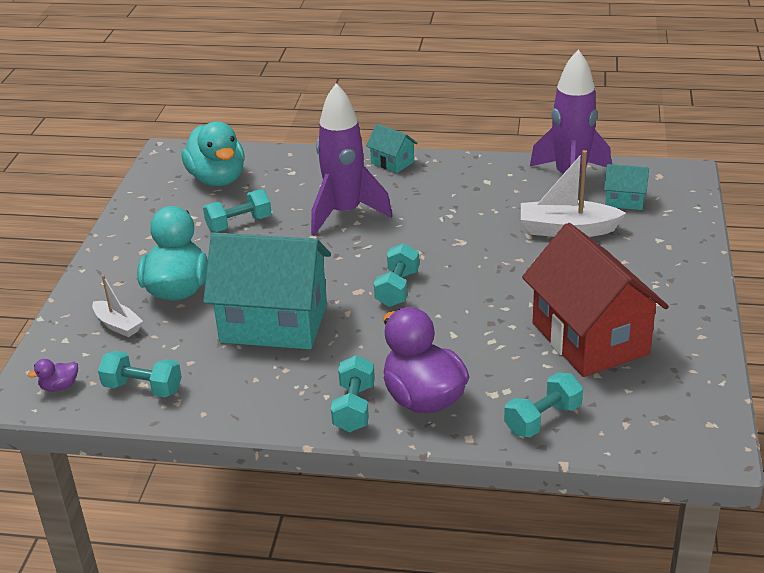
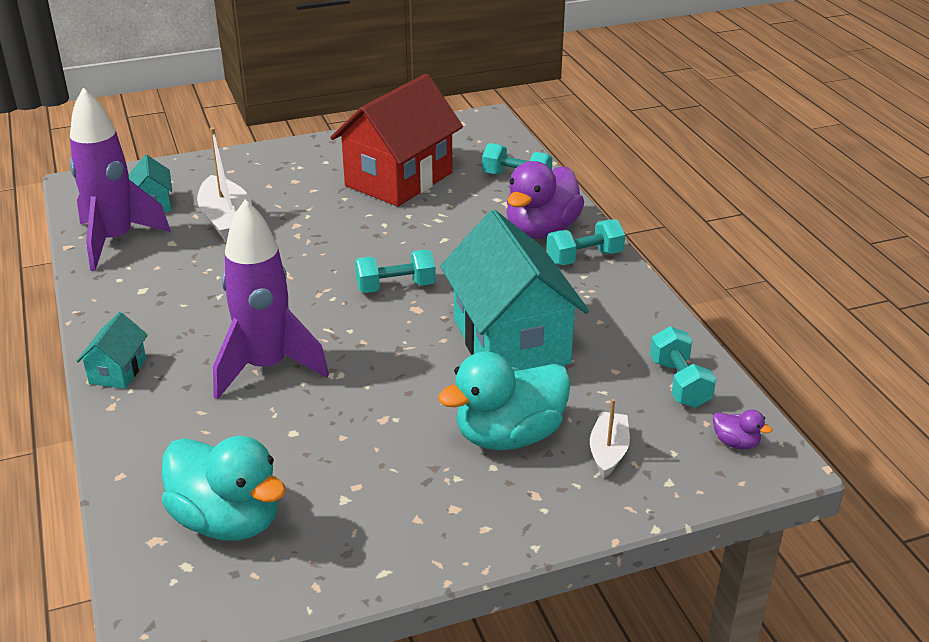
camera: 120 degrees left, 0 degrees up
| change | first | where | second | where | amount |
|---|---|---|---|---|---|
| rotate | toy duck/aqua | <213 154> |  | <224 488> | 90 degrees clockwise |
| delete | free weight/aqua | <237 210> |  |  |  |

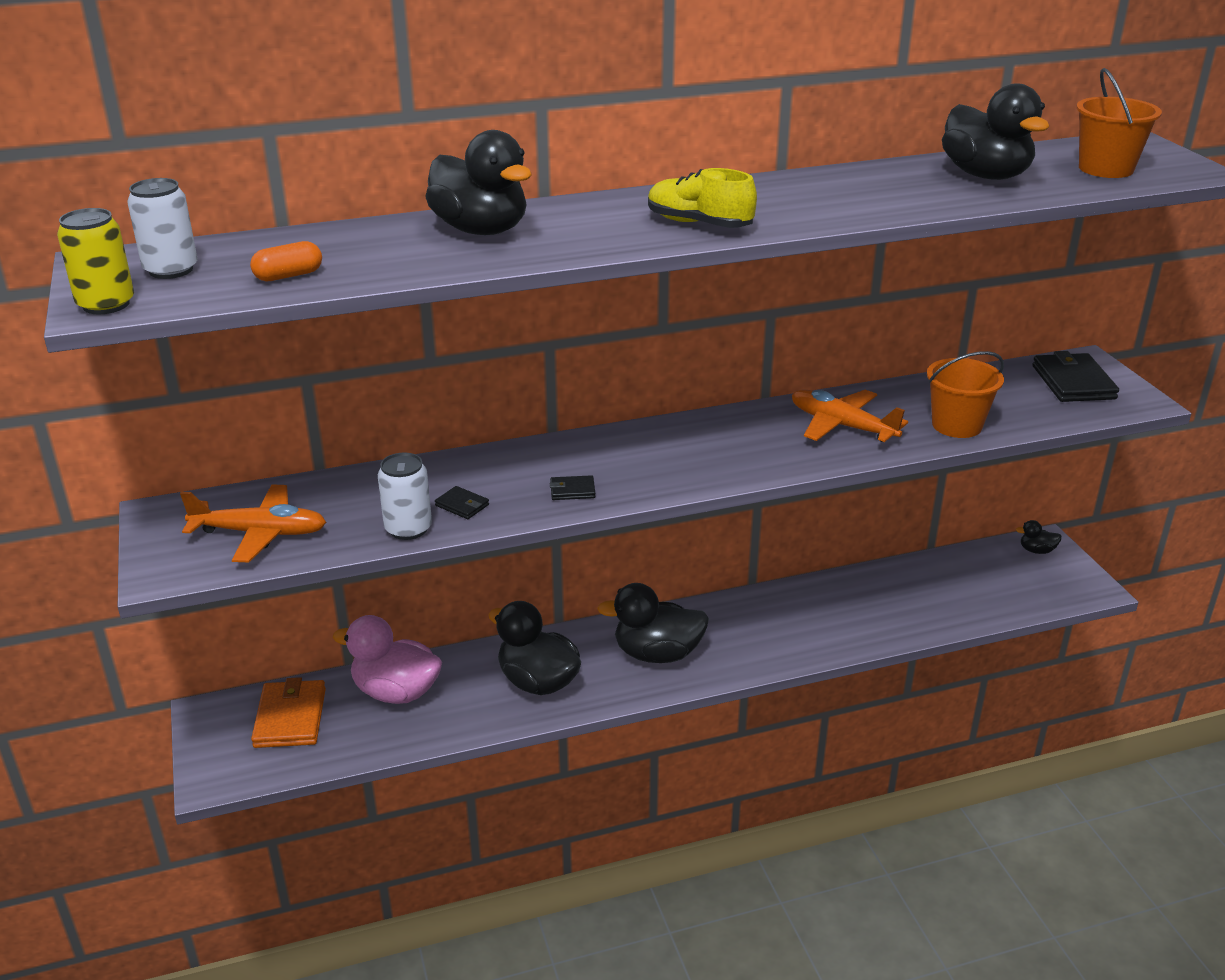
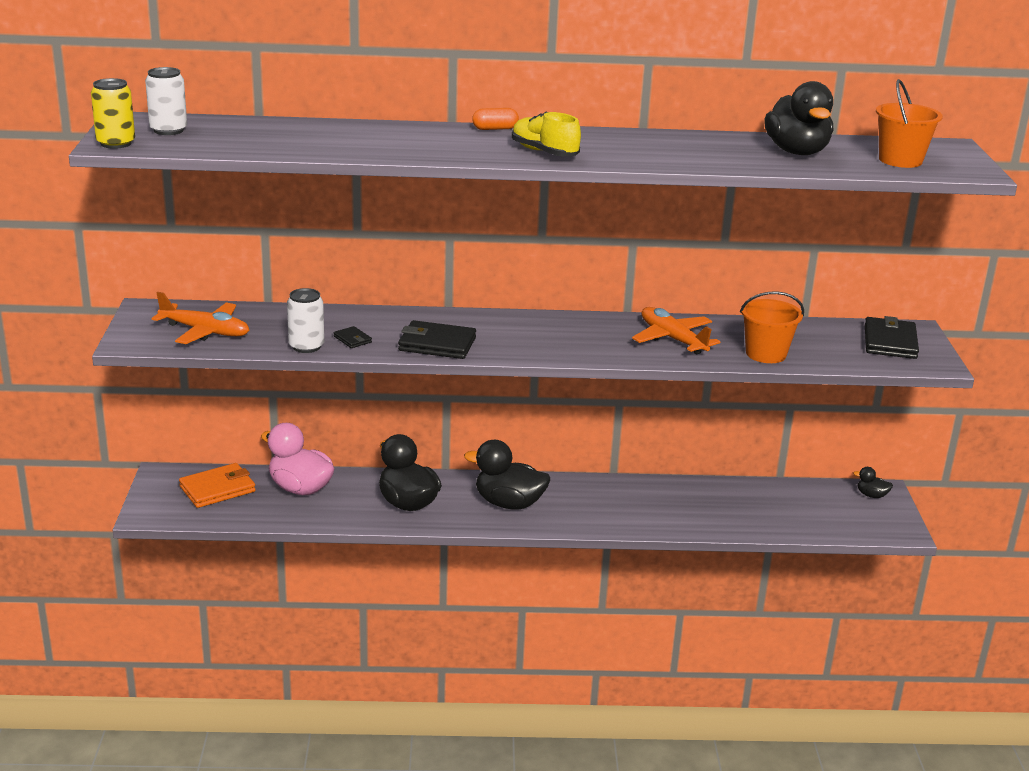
camera: 15 degrees right, 5 degrees down
| change | first | where | second | where | amount |
|---|---|---|---|---|---|
| move | pill shape/orange-coloured | <286 261> |  | <495 119> |  |
| rotate | card wallet/orange-coloured | <288 712> |  | <217 485> | 45 degrees clockwise |
| delete | toy duck/jet-black | <478 182> |  |  |  |
| resize | card wallet/jet-black | <573 487> |  | <437 339> | x2.05 |

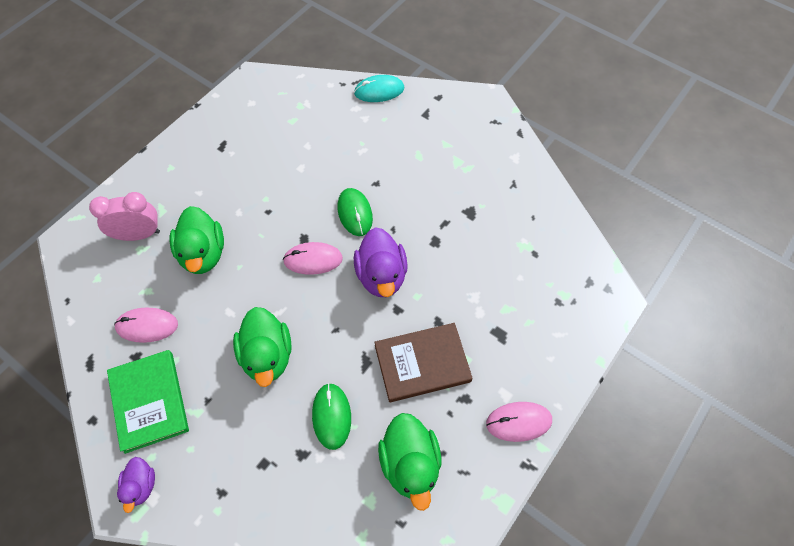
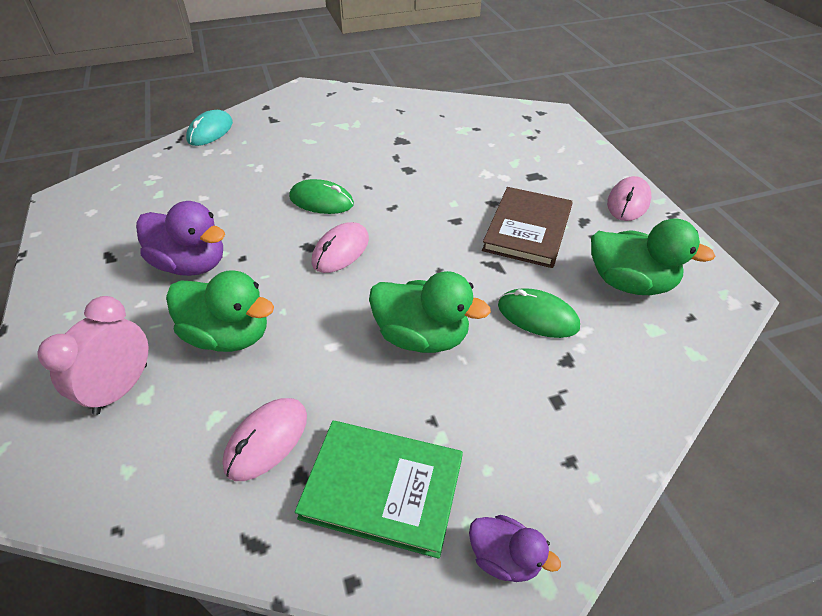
camera: 55 degrees left, 15 degrees down
| change | first | where | second | where | amount |
|---|---|---|---|---|---|
| move | toy duck/purple | <381 262> |  | <180 238> |  |

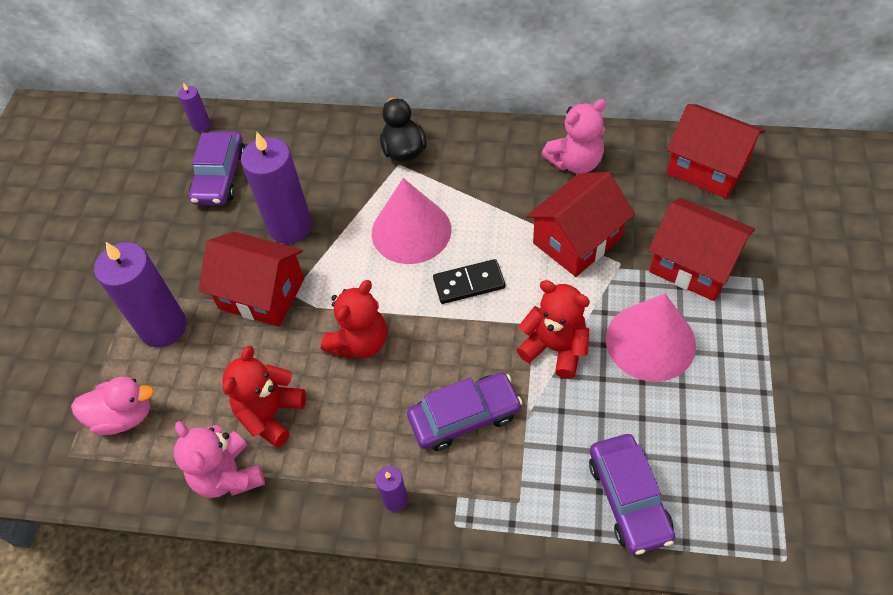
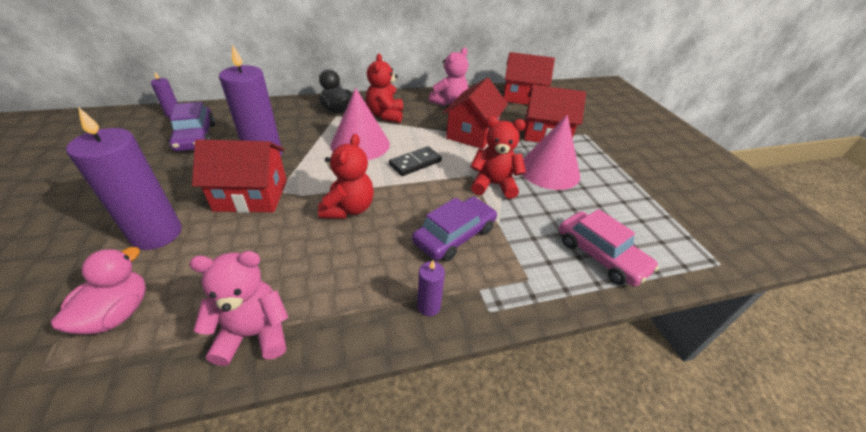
camera: 30 degrees left, 15 degrees down
| change | first | where | second | where | amount |
|---|---|---|---|---|---|
| rotate | toy duck/rosy | <112 406> |  | <98 290> | 45 degrees counterclockwise |
| rotate | stuffed bear/rosy | <219 459> |  | <239 308> | 135 degrees clockwise |
| move | stuffed bear/crimson | <264 396> |  | <384 88> |  |
| recolor | automobile/purple | <632 494> | automobile/rosy | <609 248> |  |

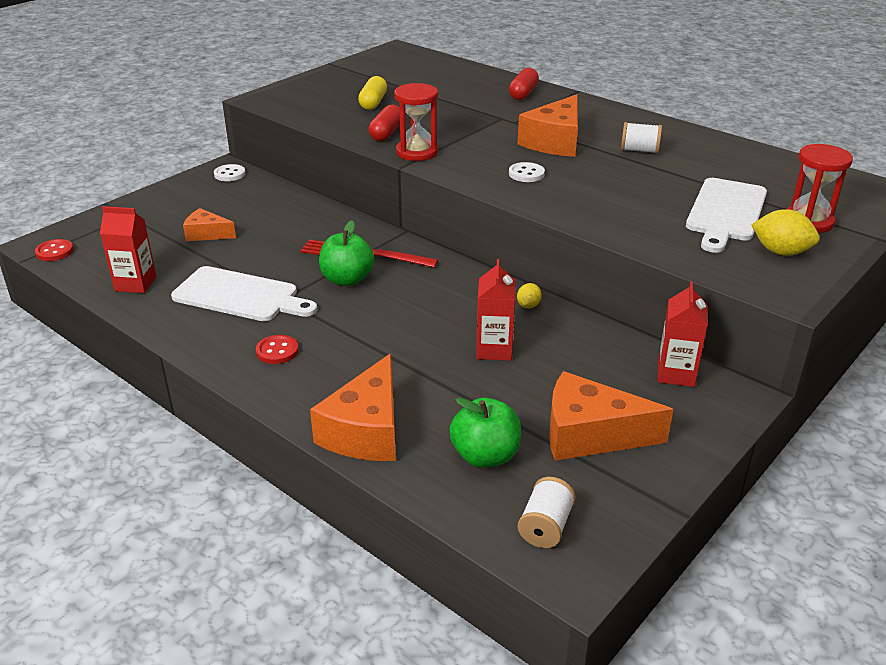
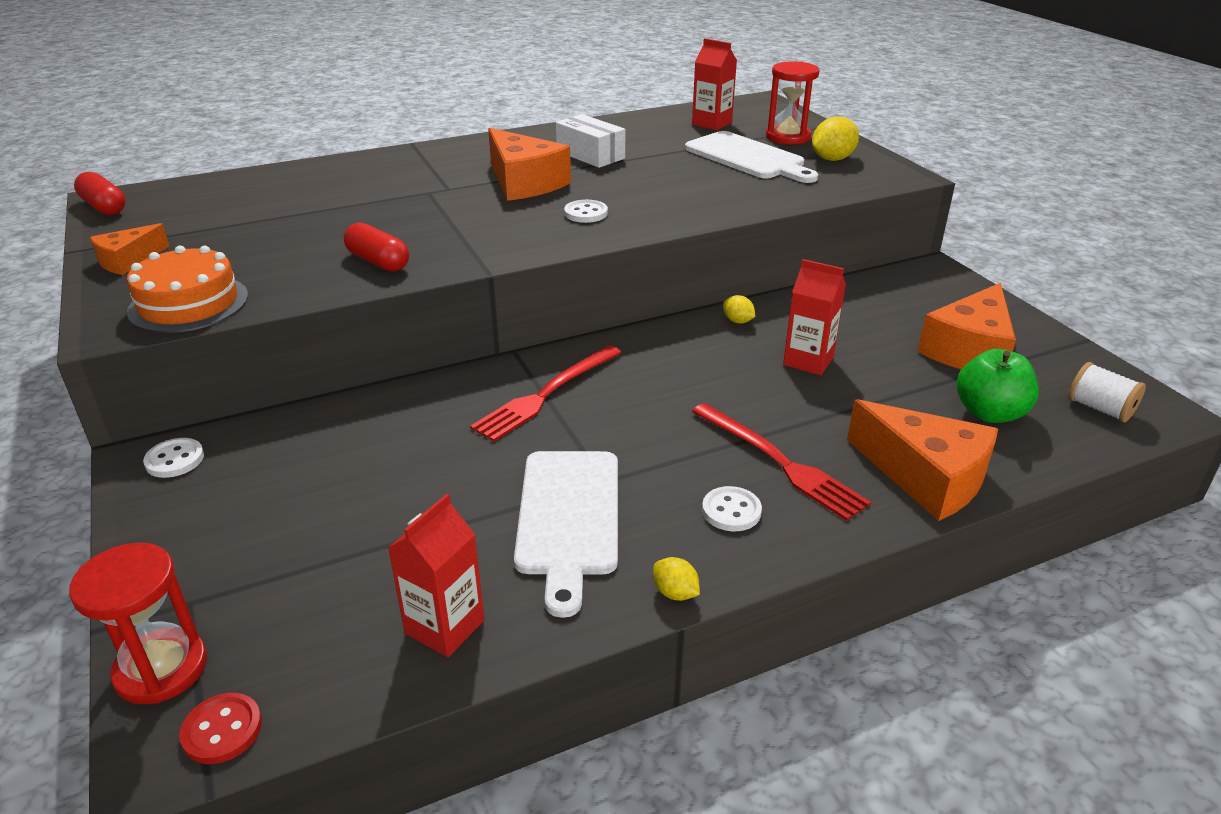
camera: 65 degrees left, 0 degrees up
| change | first | where | second | where | amount |
|---|---|---|---|---|---|
| rotate | bread board/white | <244 293> |  | <566 534> | 135 degrees clockwise |
| move | cheese/orange-coloured | <209 224> |  | <129 249> |  |
| recolor | button/crimson | <277 349> | button/white | <732 508> |  |
| delete | apple/green | <346 253> |  |  |  |
| delete | pill shape/bright yellow | <372 93> |  |  |  |
| move | sandglass/crimson | <416 122> |  | <138 623> |  |
| move | pill shape/crimson | <524 84> |  | <100 193> |  |
| replace | reel of thread/white | <641 138> | box/white | <590 141> |  |
| move | juice carton/crimson | <682 334> |  | <714 84> |  |
| insert |  |  | cake/orange-coloured | <187 289> |  |
| insert |  |  | lemon/bright yellow | <676 579> |  |
| insert |  |  | dinner fork/crimson | <781 462> |  |

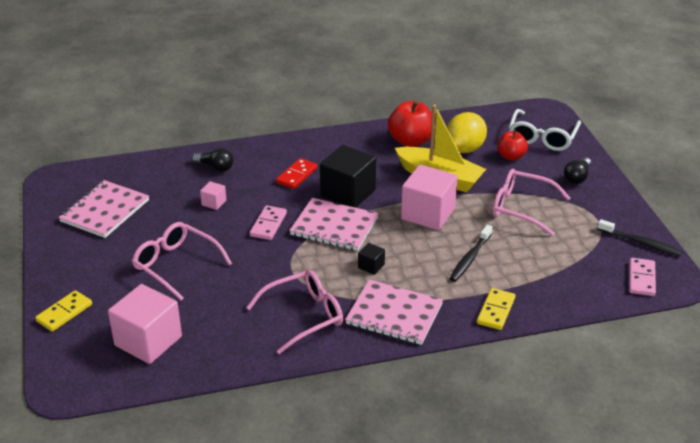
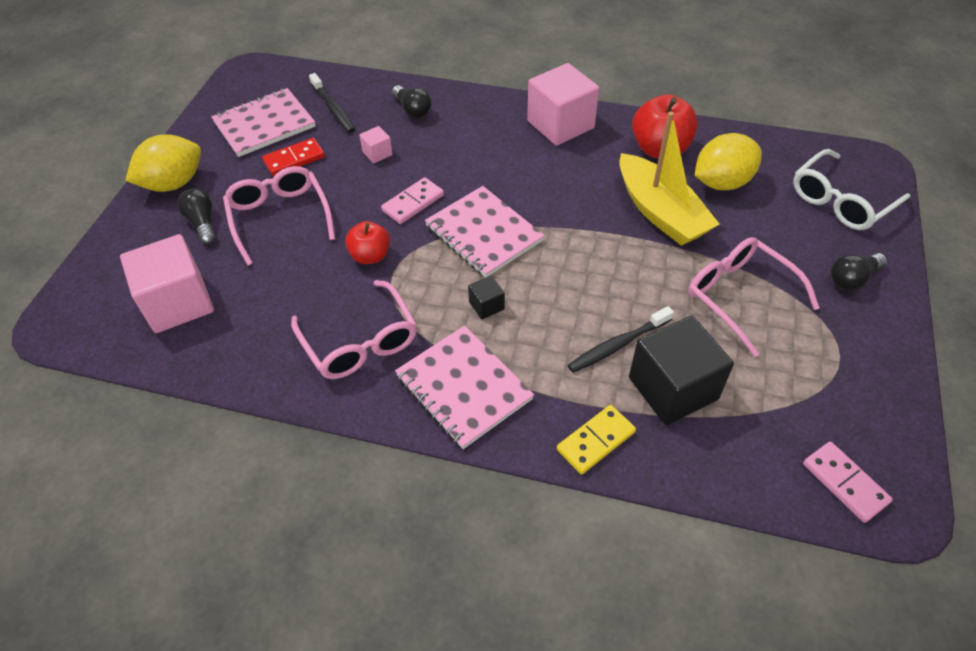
camera: 30 degrees right, 15 degrees up
| change | first | where | second | where | amount |
|---|---|---|---|---|---|
| delete | domino/bright yellow | <63 311> |  |  |  |
| rotate | spectacles/rosy | <294 312> |  | <354 329> | 60 degrees clockwise |
| move | domino/crimson | <297 173> |  | <293 157> |  |
| move | block/jet-black | <348 176> |  | <681 370> |  |
| move | block/rosy | <429 197> |  | <563 104> |  |
| move | apple/crimson | <513 145> |  | <367 242> |  |
| move | dental brush/jet-black | <640 238> |  | <332 103> |  |
| rotate | domino/rosy | <642 277> |  | <848 482> | 75 degrees counterclockwise |
| insert |  |  | lemon/bright yellow | <163 163> |  |
| insert |  |  | bulb/jet-black | <196 216> |  |

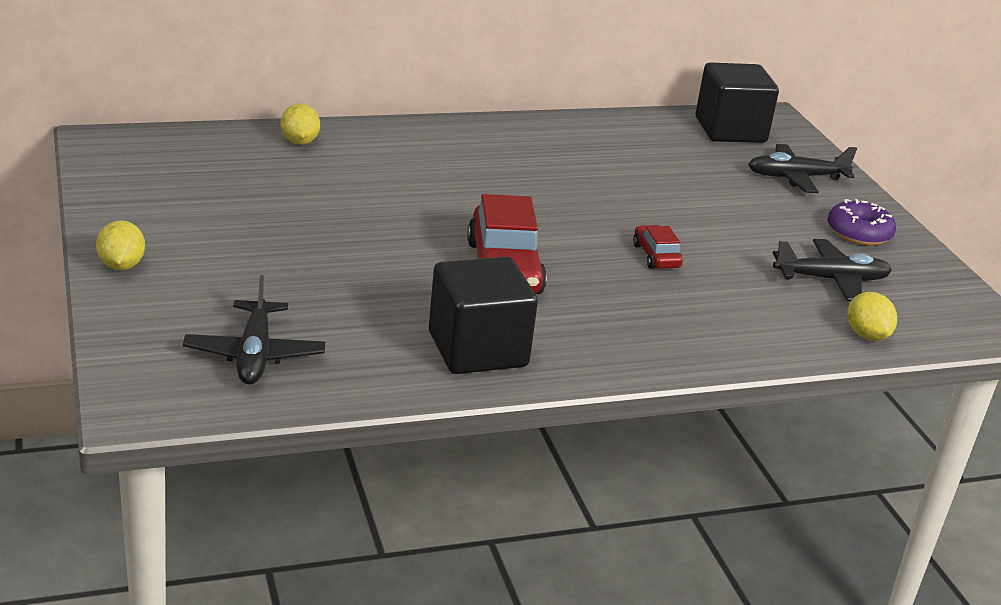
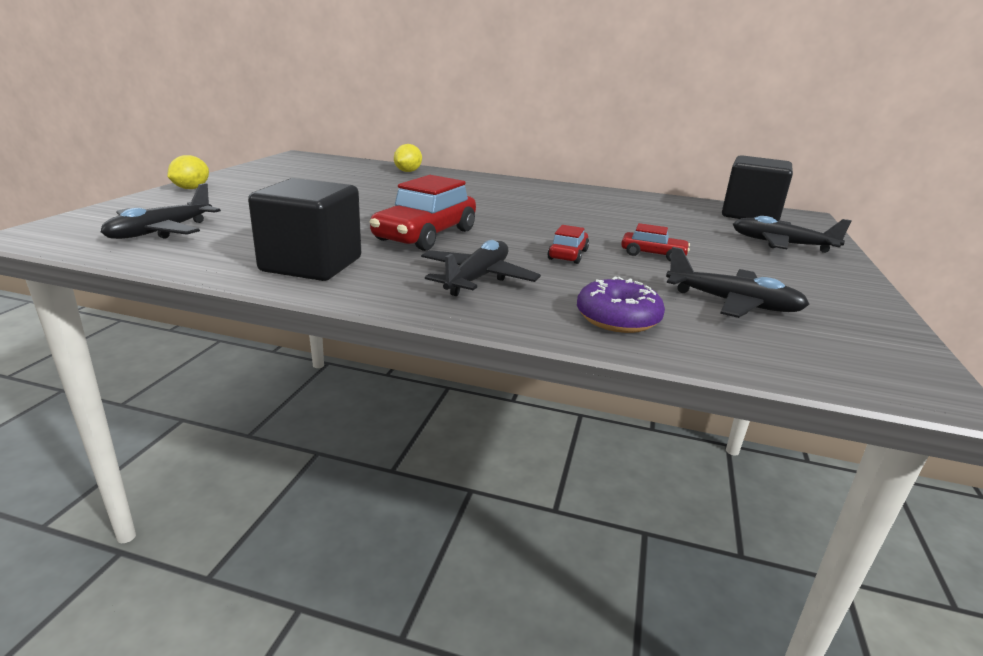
camera: 35 degrees right, 5 degrees down
| change | first | where | second | where | amount |
|---|---|---|---|---|---|
| move | glazed donut/purple | <861 222> |  | <621 305> |  |
| delete | lemon/bright yellow | <872 316> |  |  |  |
| insert |  |  | toy plane/jet-black | <481 268> |  |
| insert |  |  | automobile/crimson | <655 242> |  |

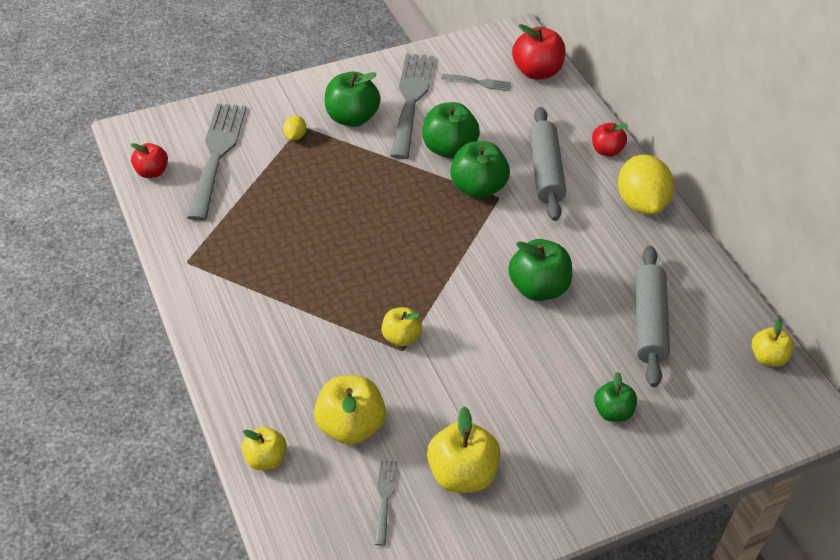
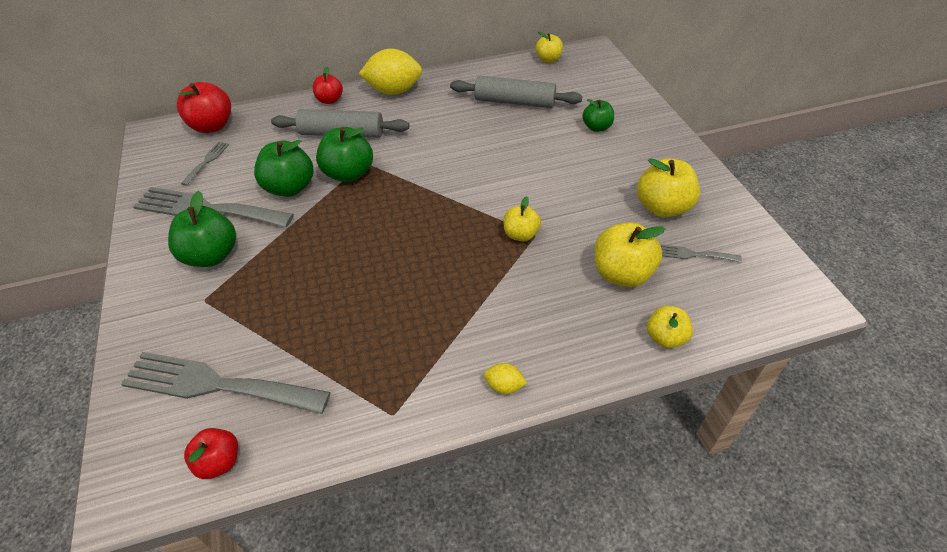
camera: 80 degrees left, 0 degrees up
| change | first | where | second | where | amount |
|---|---|---|---|---|---|
| move | lemon/bright yellow | <294 127> |  | <505 378> |  |
| delete | apple/green | <540 270> |  |  |  |

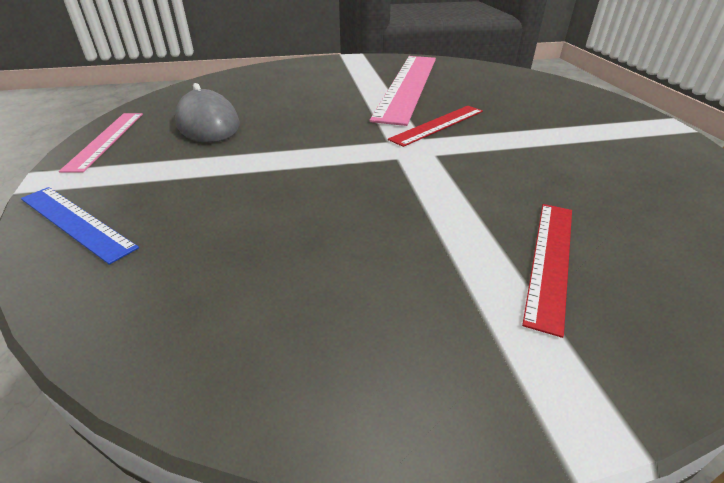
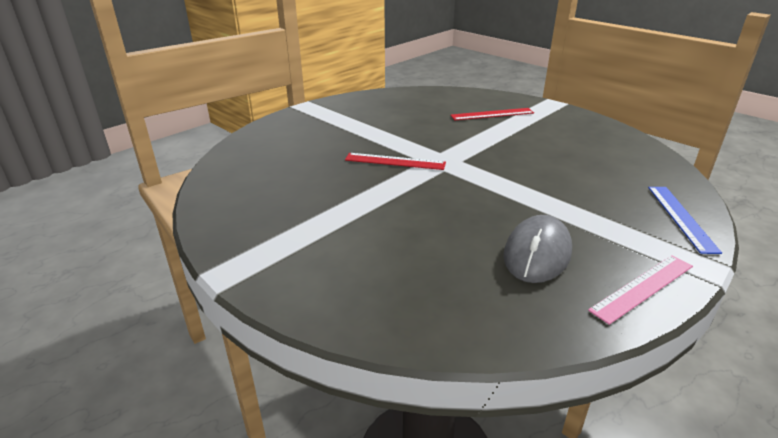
camera: 125 degrees left, 5 degrees down
| change | first | where | second | where | amount |
|---|---|---|---|---|---|
| delete | straightedge/rosy | <403 91> |  |  |  |

